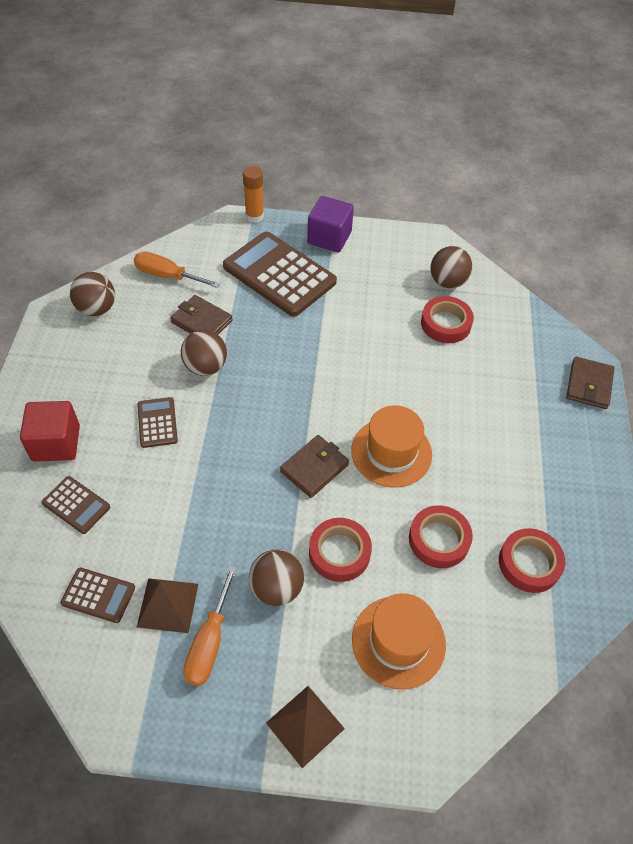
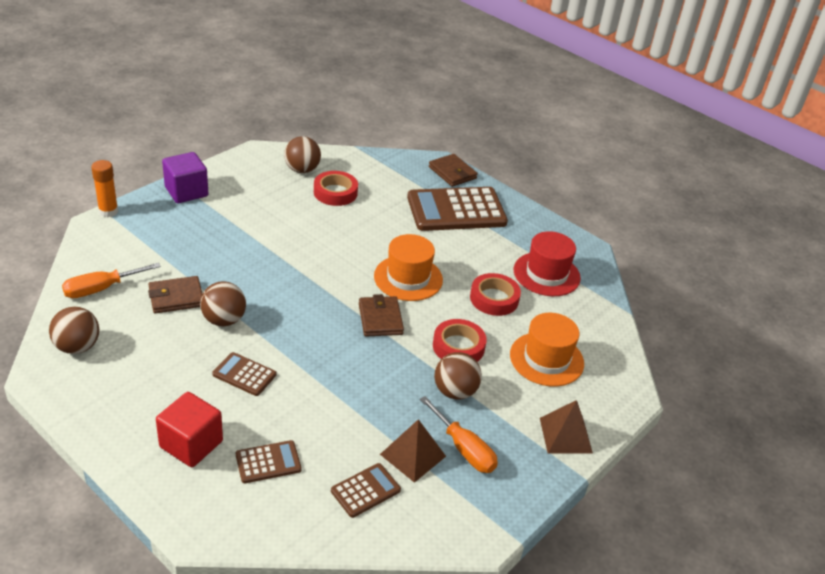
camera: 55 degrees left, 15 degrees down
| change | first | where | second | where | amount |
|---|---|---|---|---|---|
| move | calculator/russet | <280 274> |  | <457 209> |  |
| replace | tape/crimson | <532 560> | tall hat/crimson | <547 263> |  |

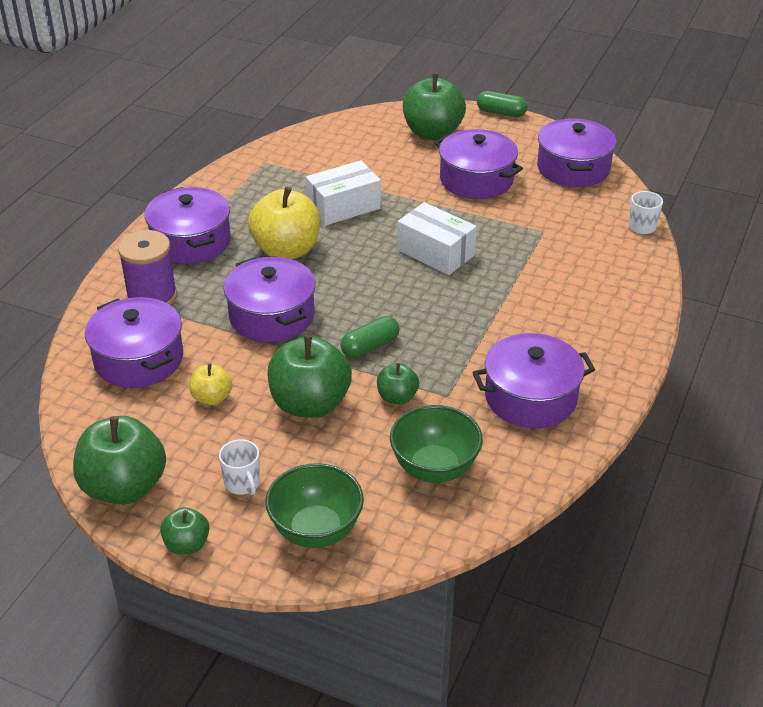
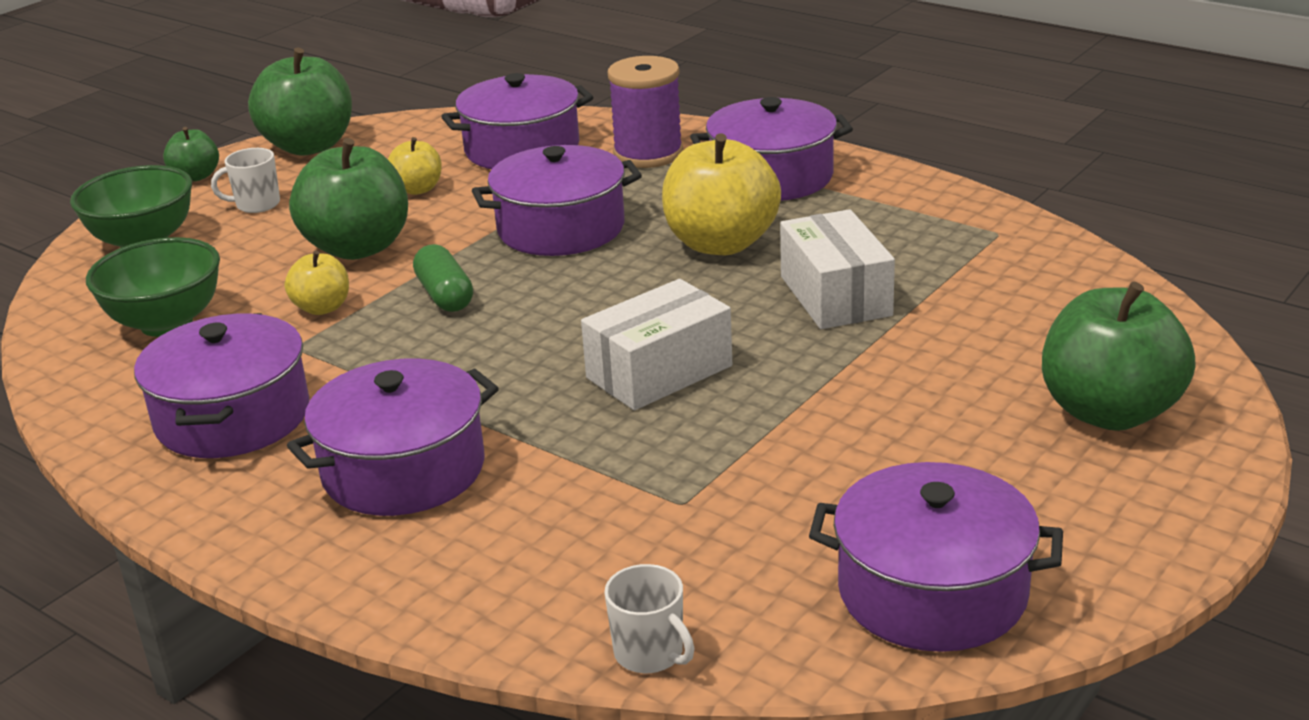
camera: 105 degrees right, 10 degrees down
| change | first | where | second | where | amount |
|---|---|---|---|---|---|
| recolor | apple/green | <398 383> | apple/bright yellow | <317 282> |  |
| move | stockpot/purple | <479 164> |  | <393 437> |  |
| delete | pill shape/green | <502 104> |  |  |  |

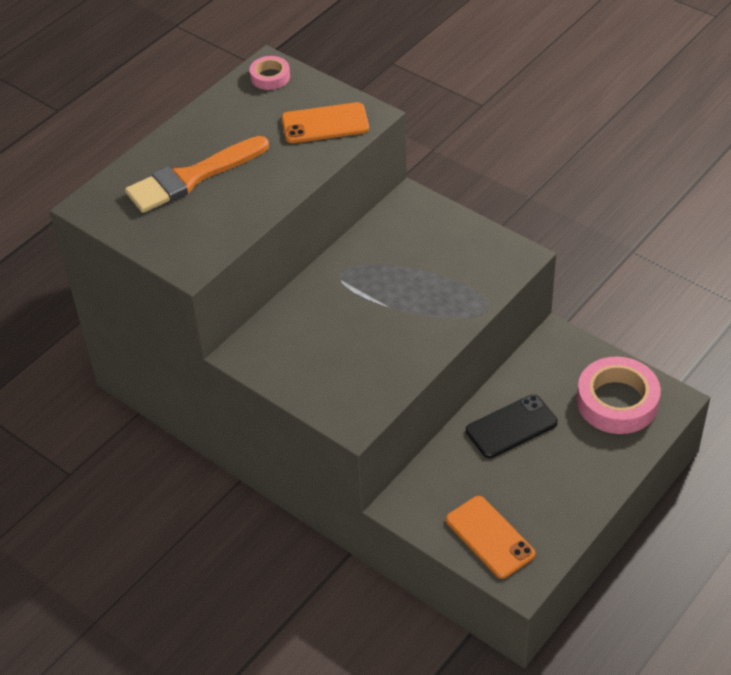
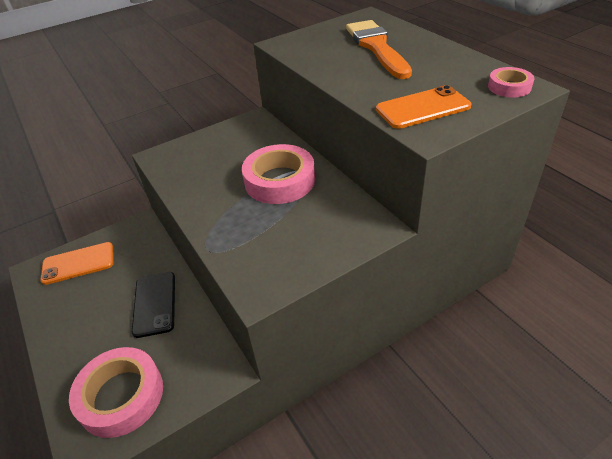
camera: 110 degrees right, 5 degrees down
| change | first | where | second | where | amount |
|---|---|---|---|---|---|
| rotate | mobile phone/orange-coloured | <325 122> |  | <423 107> | 60 degrees clockwise |
| insert |  |  | tape/rosy | <278 174> |  |

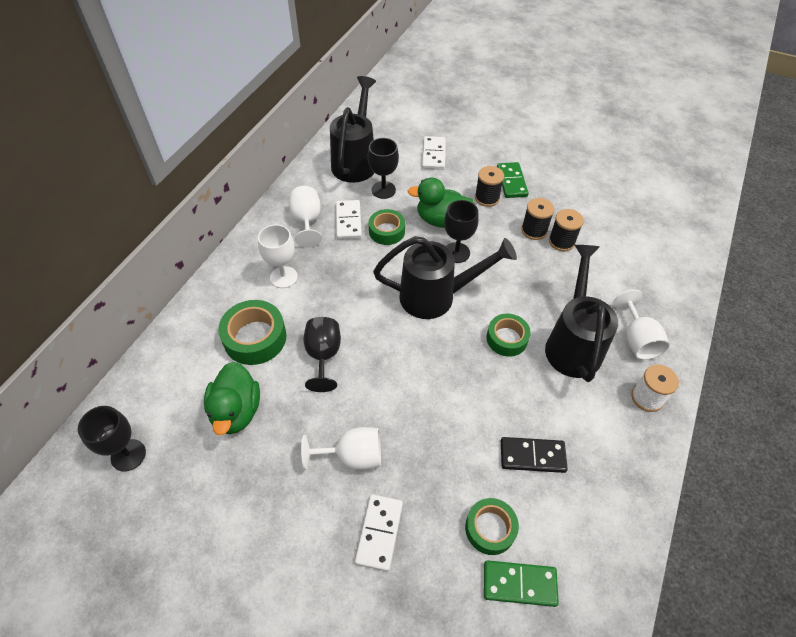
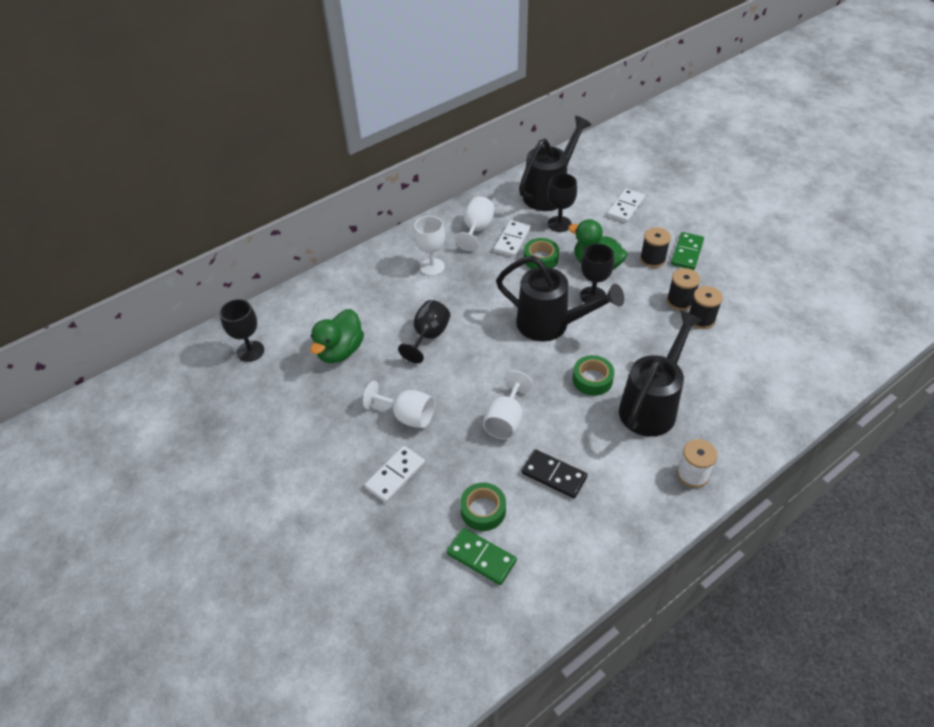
camera: 30 degrees right, 5 degrees down
| change | first | where | second | where | amount |
|---|---|---|---|---|---|
| delete | tape/green | <252 332> |  |  |  |
| move | wine glass/white | <641 325> |  | <508 405> |  |

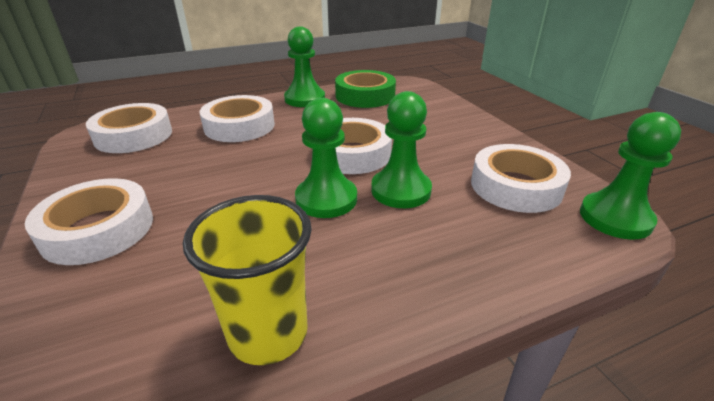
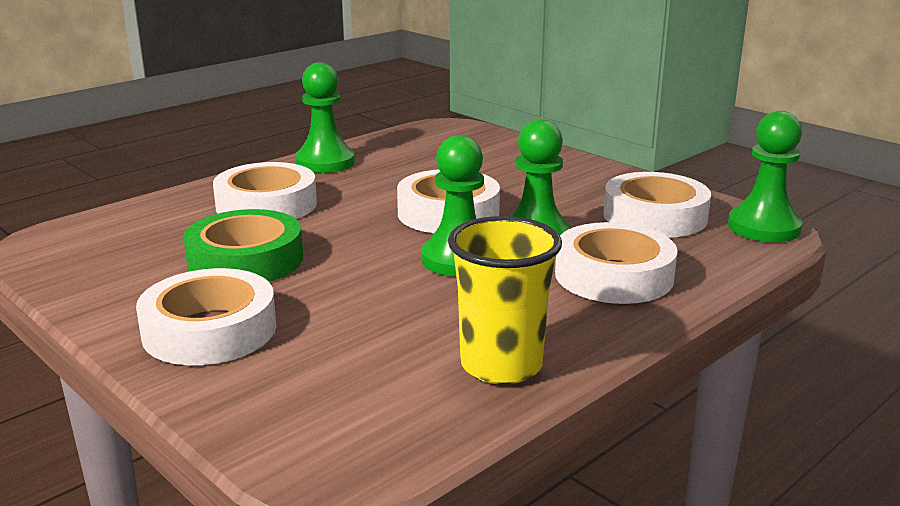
camera: 20 degrees left, 10 degrees down
| change | first | where | second | where | amount |
|---|---|---|---|---|---|
| move | tape/white | <129 128> |  | <616 263> |  |
| move | tape/green | <365 89> |  | <243 245> |  |

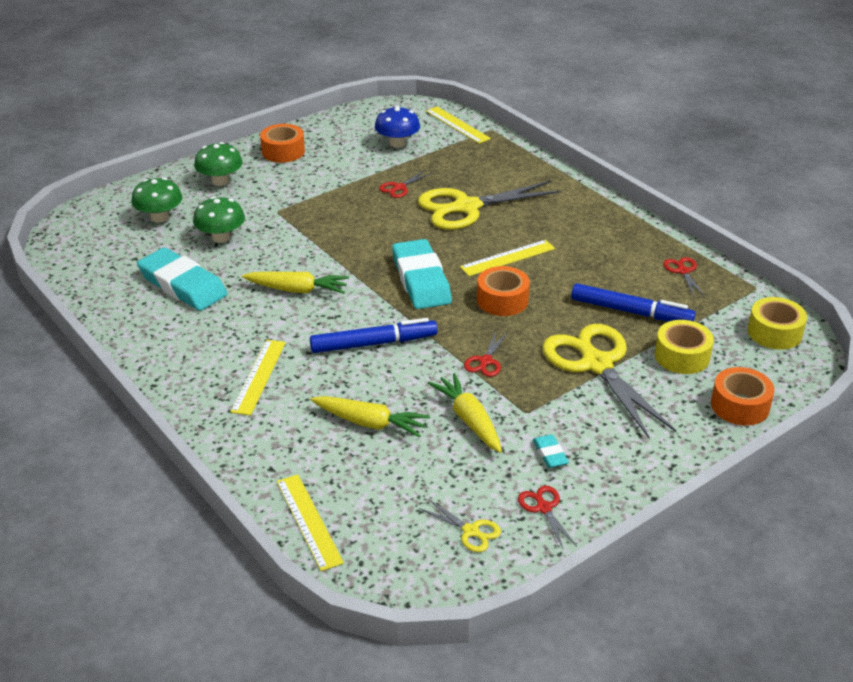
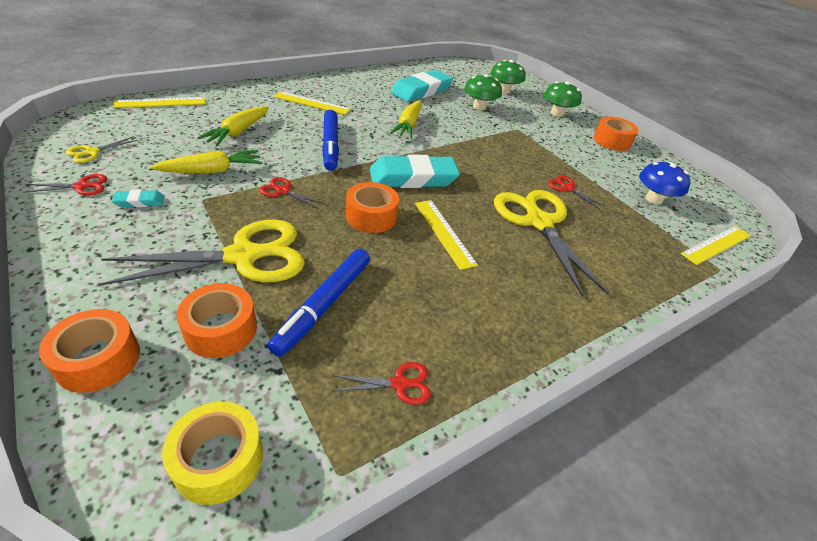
camera: 90 degrees right, 5 degrees up
| change | first | where | second | where | amount |
|---|---|---|---|---|---|
| recolor | tape/bright yellow | <684 347> | tape/orange-coloured | <217 320> |  |

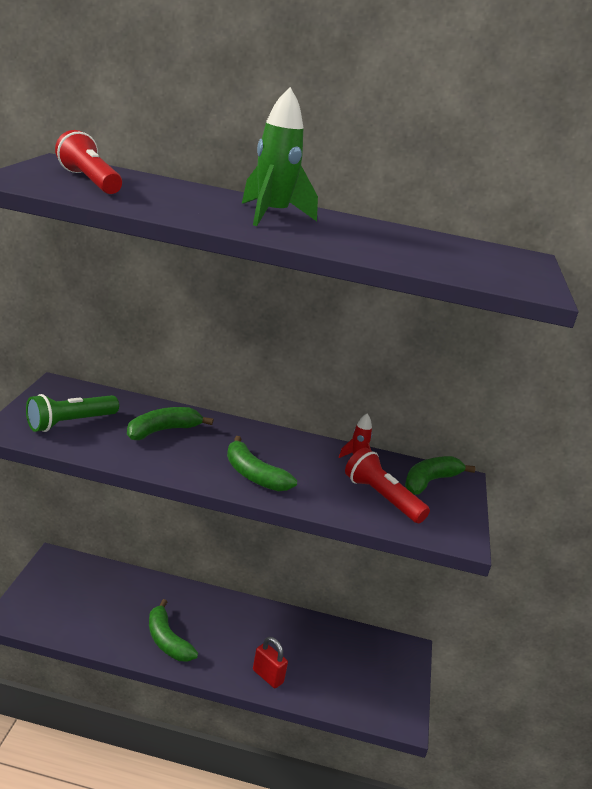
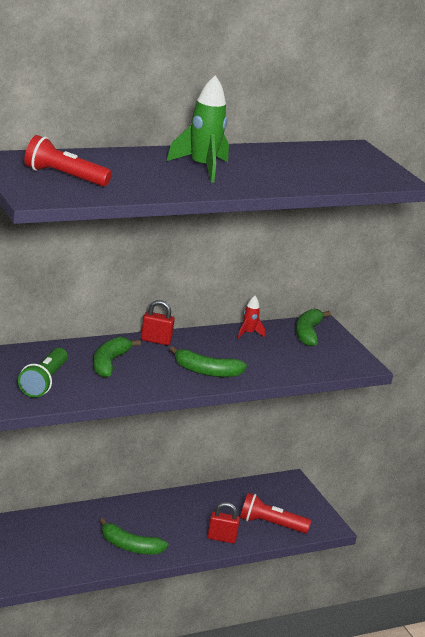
camera: 35 degrees left, 0 degrees up
| change | first | where | second | where | amount |
|---|---|---|---|---|---|
| move | torch/crimson | <387 485> |  | <275 513> |  |
| insert |  |  | small lock/crimson | <158 322> |  |

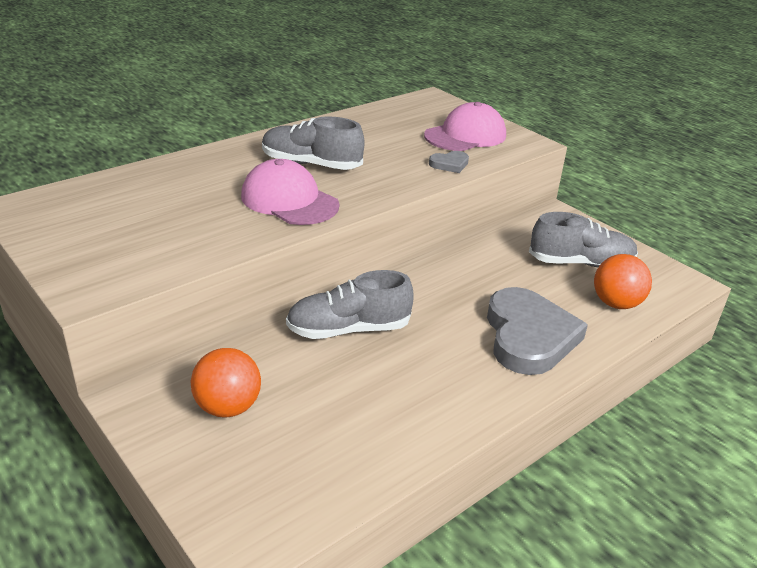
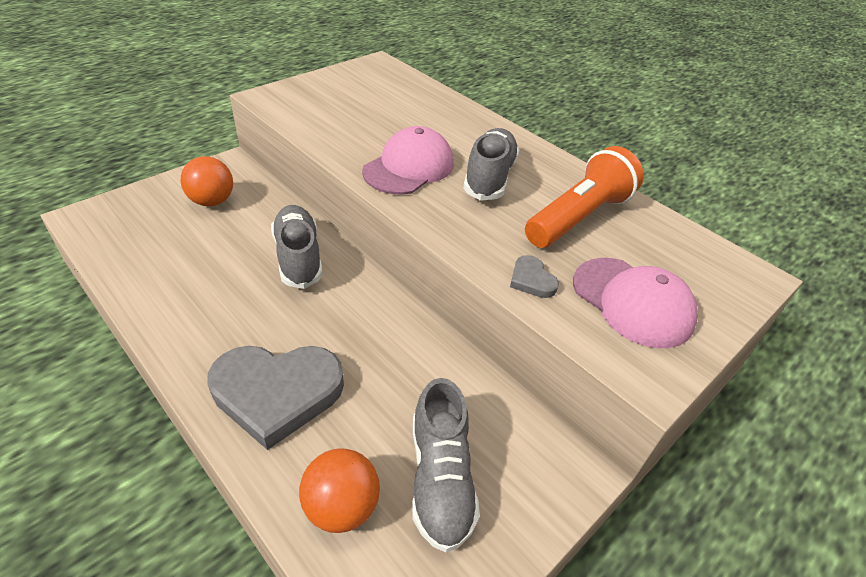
camera: 85 degrees right, 10 degrees up
| change | first | where | second | where | amount |
|---|---|---|---|---|---|
| insert |  |  | torch/orange-coloured | <584 197> |  |

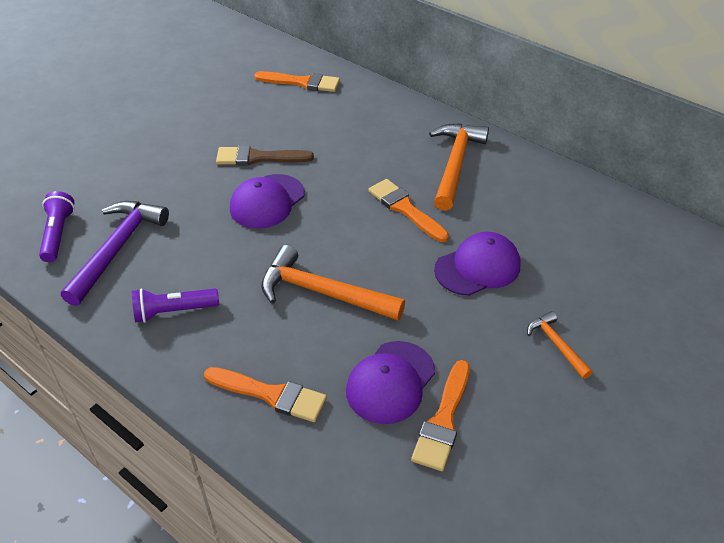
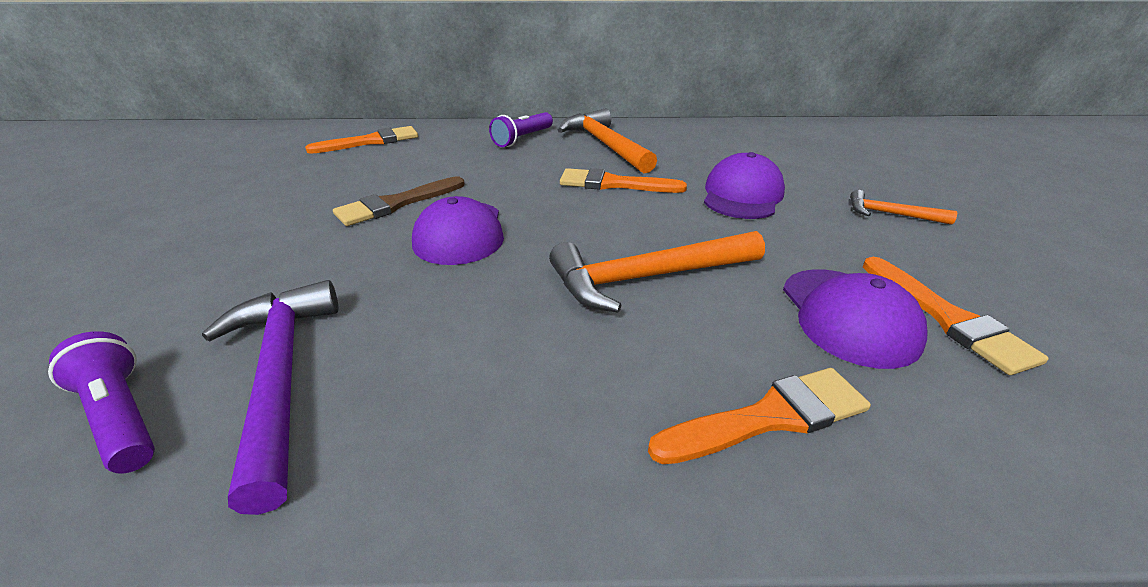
camera: 40 degrees left, 10 degrees down
| change | first | where | second | where | amount |
|---|---|---|---|---|---|
| move | torch/purple | <175 306> |  | <521 129> |  |

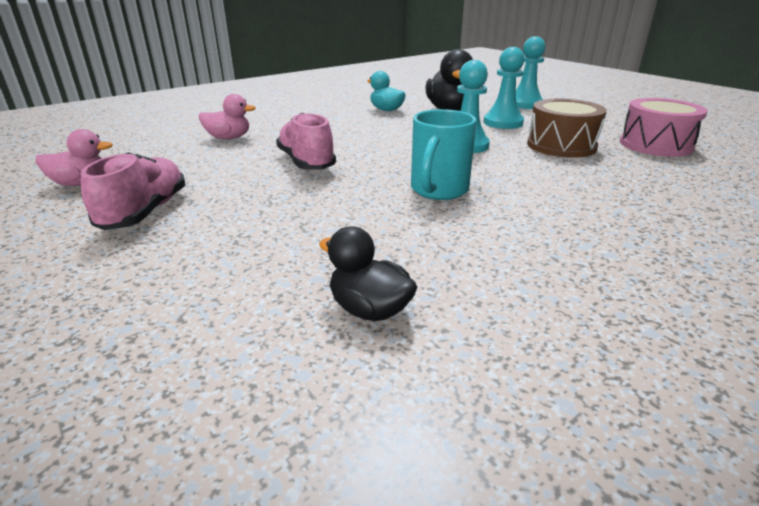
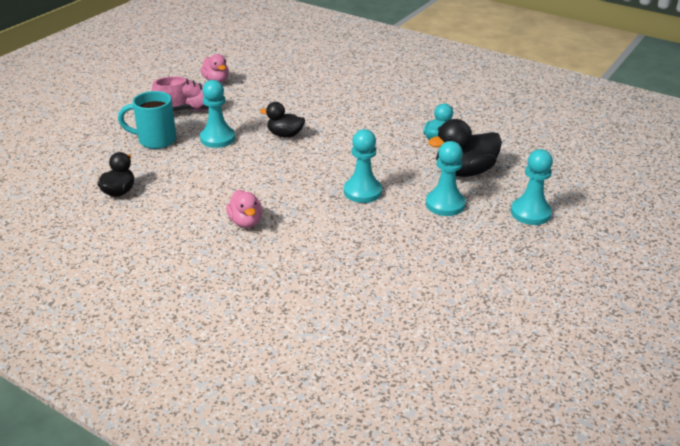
camera: 70 degrees right, 5 degrees up
| change | first | where | second | where | amount |
|---|---|---|---|---|---|
| move | toy duck/rosy | <227 116> |  | <244 209> |  |
| replace | sneaker/rosy | <306 141> | toy duck/jet-black | <282 120> |  |
| move | tea mug/aqua | <444 154> |  | <147 120> |  |
| delete | toy drum/russet | <567 128> |  |  |  |
| delete | toy drum/rosy | <664 127> |  |  |  |
| insert |  |  | game pawn/aqua | <217 114> |  |

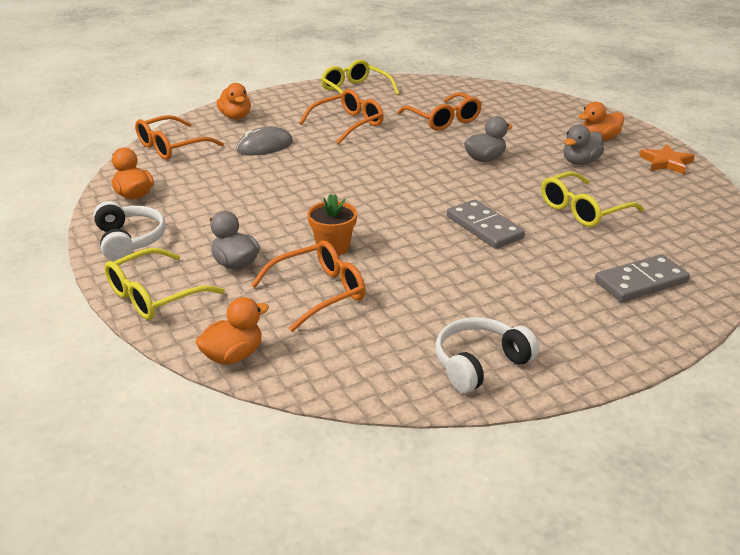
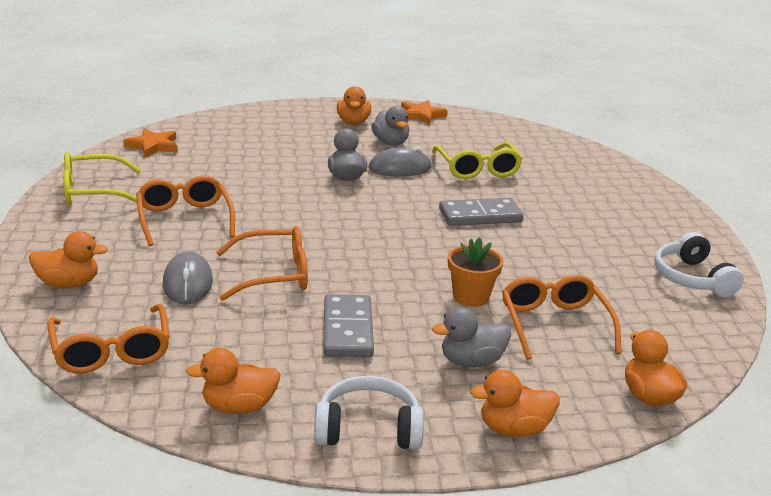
camera: 70 degrees left, 5 degrees down
| change | first | where | second | where | amount |
|---|---|---|---|---|---|
| replace | spectacles/bright yellow | <164 284> | toy duck/orange-coloured | <514 403> |  |
| move | spectacles/orange-coloured | <439 111> |  | <262 263> |  |
| move | domino/gray | <642 278> |  | <348 325> |  |
| insert |  |  | star/orange-coloured | <150 143> |  |
| insert |  |  | PC mouse/gray | <400 162> |  |

